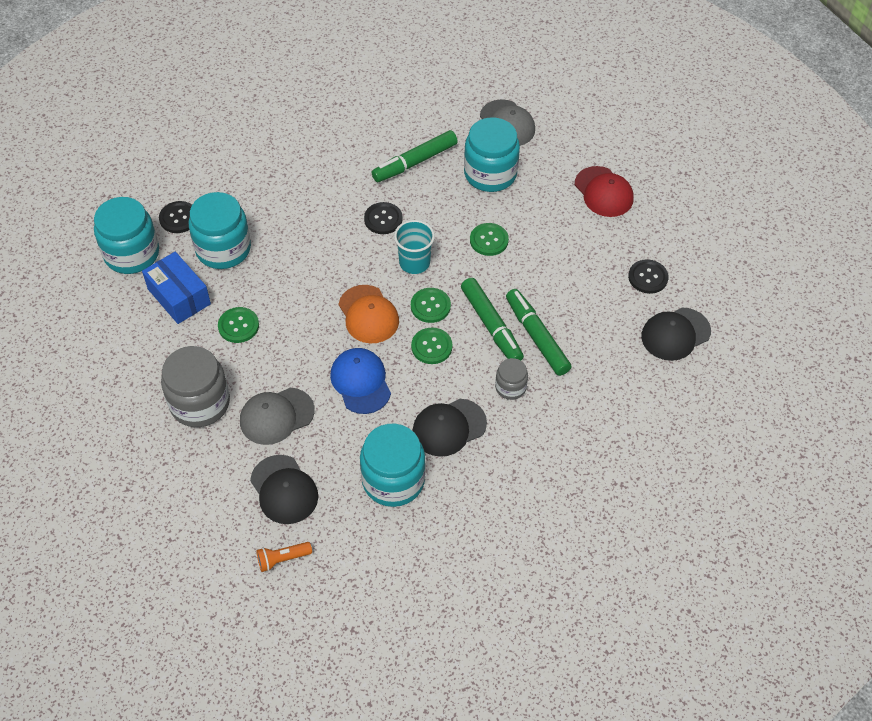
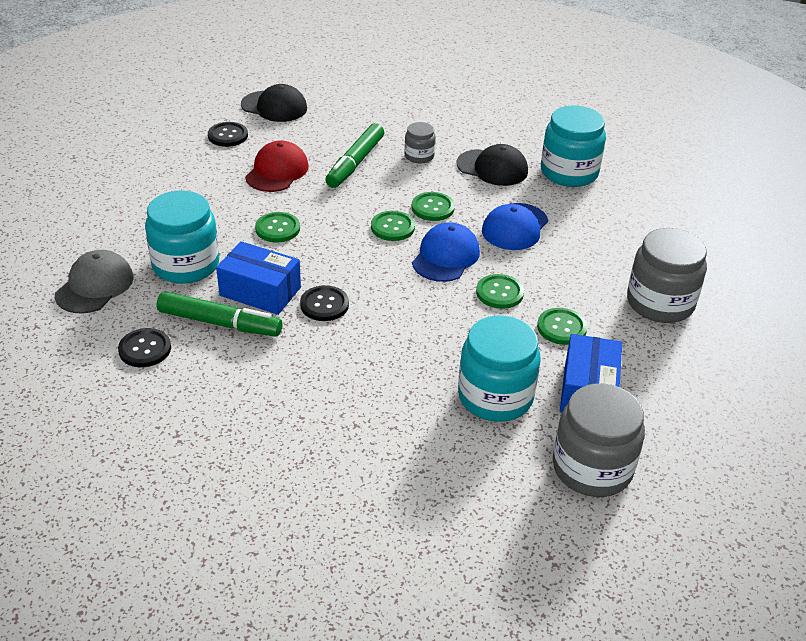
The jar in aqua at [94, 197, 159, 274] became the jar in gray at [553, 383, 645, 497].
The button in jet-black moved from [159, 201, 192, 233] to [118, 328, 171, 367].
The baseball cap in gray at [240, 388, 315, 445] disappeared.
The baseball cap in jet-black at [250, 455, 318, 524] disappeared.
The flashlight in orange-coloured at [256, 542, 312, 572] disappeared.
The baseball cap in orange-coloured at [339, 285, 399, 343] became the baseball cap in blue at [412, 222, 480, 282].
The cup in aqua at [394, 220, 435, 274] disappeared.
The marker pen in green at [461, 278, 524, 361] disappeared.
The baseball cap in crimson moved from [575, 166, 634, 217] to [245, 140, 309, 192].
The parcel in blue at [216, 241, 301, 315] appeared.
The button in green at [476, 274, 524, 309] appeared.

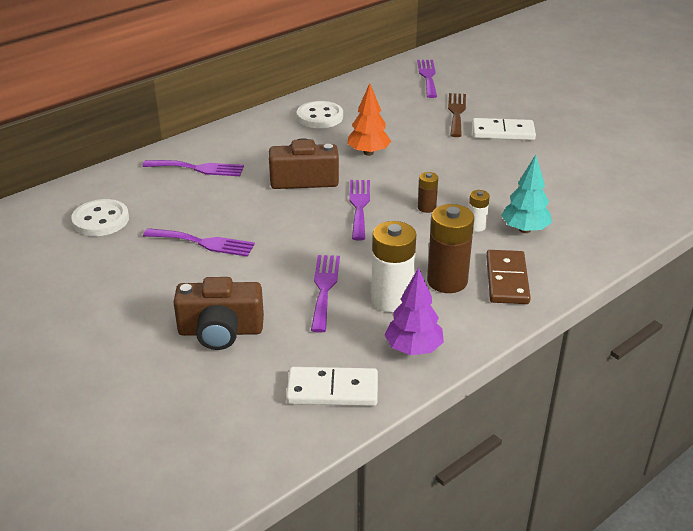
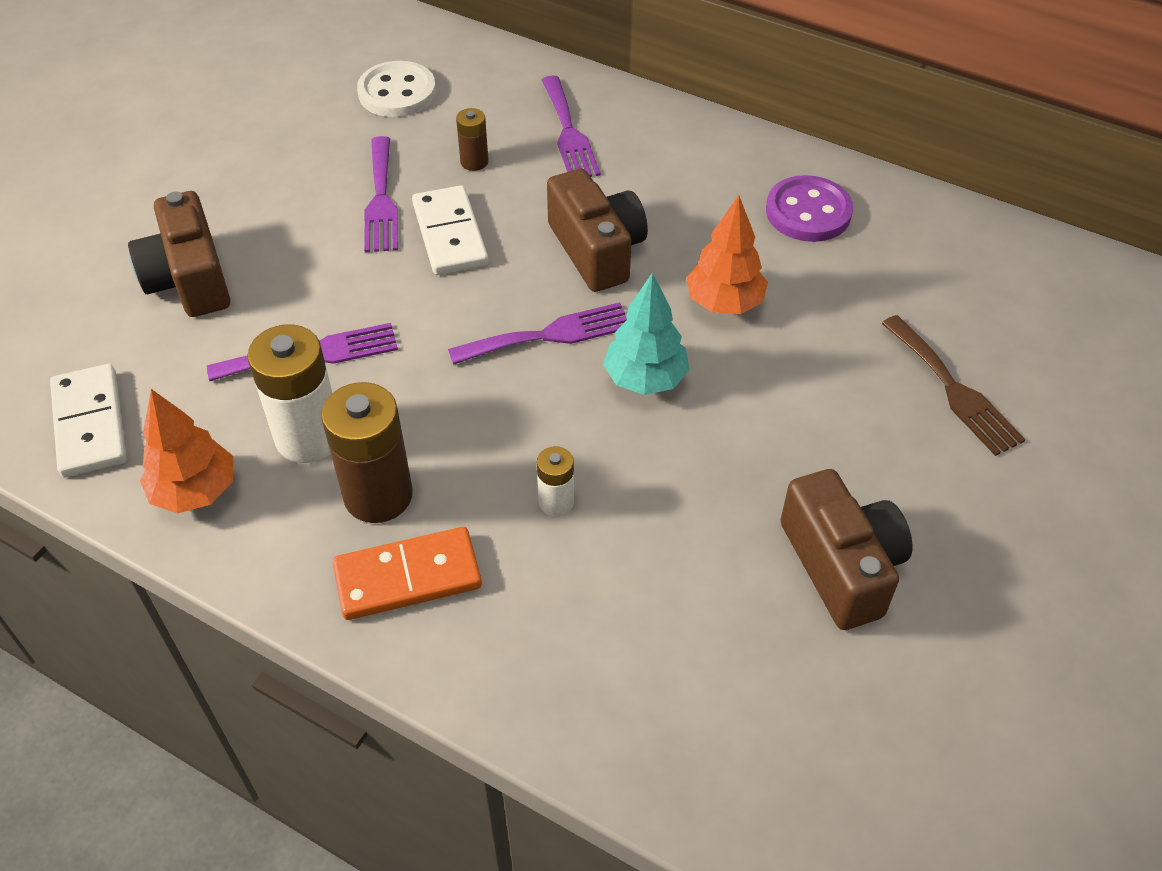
The button in pure white at [297, 101, 343, 128] became the button in violet at [766, 175, 853, 242].
The tree in violet at [384, 267, 444, 355] became the tree in orange-coloured at [140, 389, 233, 513].
The table fork in violet at [417, 60, 437, 98] disappeared.
The AA battery in russet moved from [418, 172, 438, 213] to [456, 108, 489, 171].
The table fork in russet at [448, 93, 466, 137] turned 75 degrees clockwise.
The domino tile in pure white moved from [472, 118, 536, 140] to [412, 185, 488, 275].
The domino tile in russet at [486, 250, 531, 304] became the domino tile in orange-coloured at [333, 527, 482, 620].
The tree in aqua moved from [501, 155, 552, 233] to [603, 273, 690, 395].
The photo camera in russet at [781, 469, 912, 630] appeared.

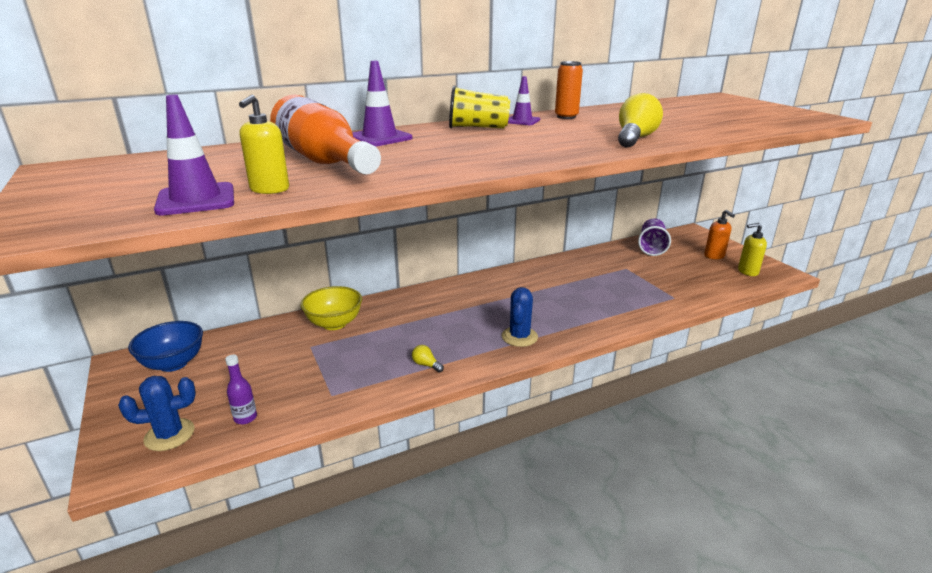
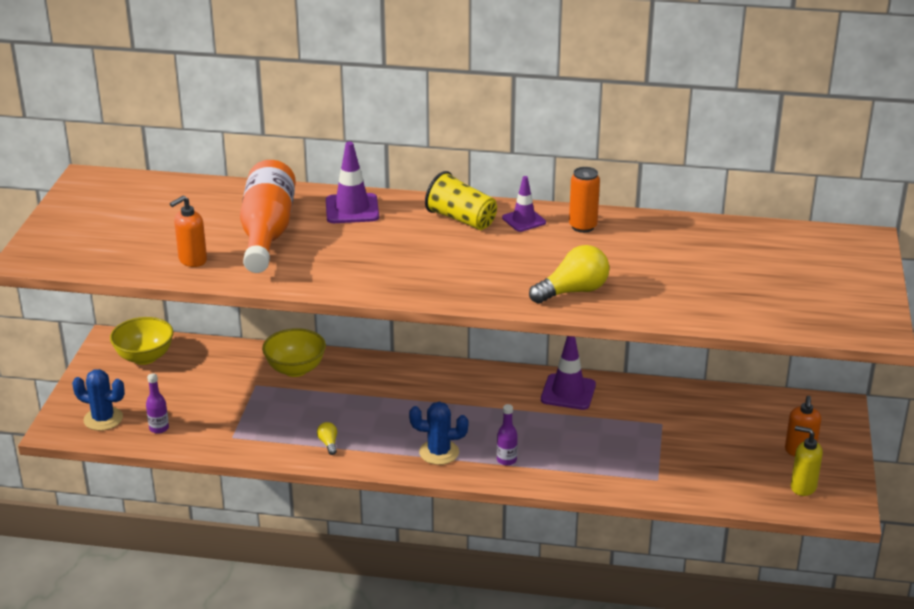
The bowl in blue at [128, 321, 203, 372] became the bowl in bright yellow at [110, 317, 173, 365].
The traffic cone in violet moved from [154, 95, 234, 216] to [541, 336, 596, 410].
The pump bottle in bright yellow at [239, 95, 289, 194] became the pump bottle in orange-coloured at [170, 196, 207, 267].
The prickly plant in blue at [502, 287, 538, 347] turned 45 degrees clockwise.
The cup in violet at [638, 219, 671, 256] disappeared.
The bottle in violet at [497, 404, 518, 465] appeared.

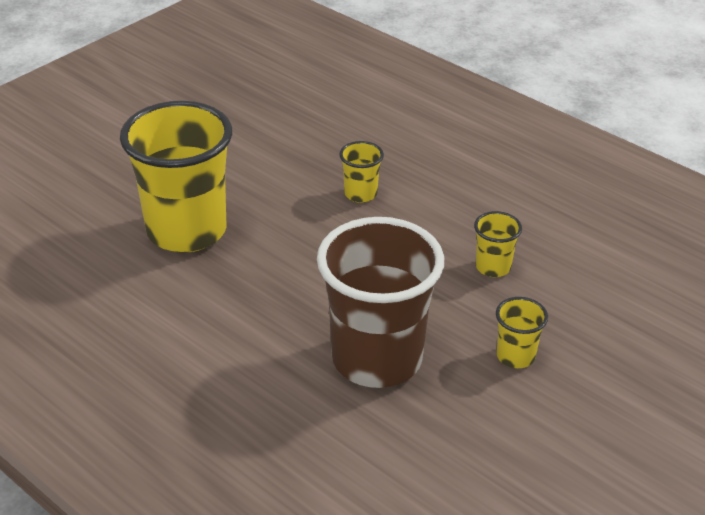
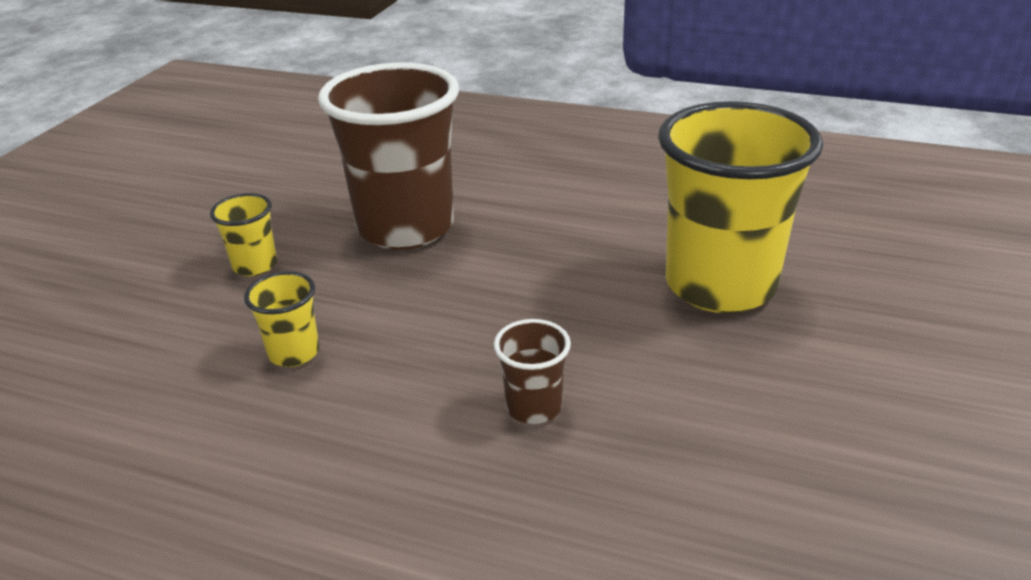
The cup in bright yellow at [339, 141, 384, 203] became the cup in russet at [494, 319, 571, 424].

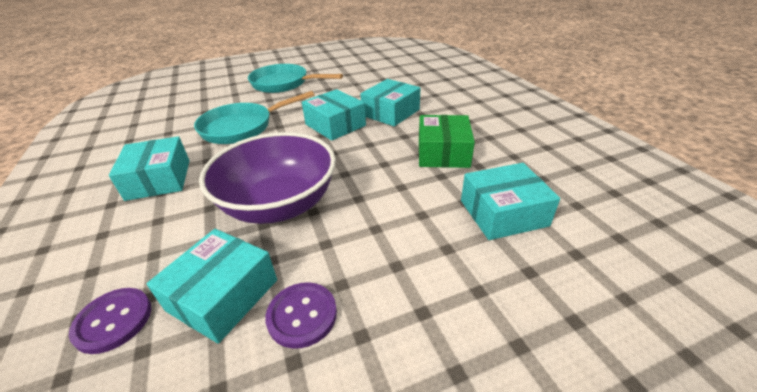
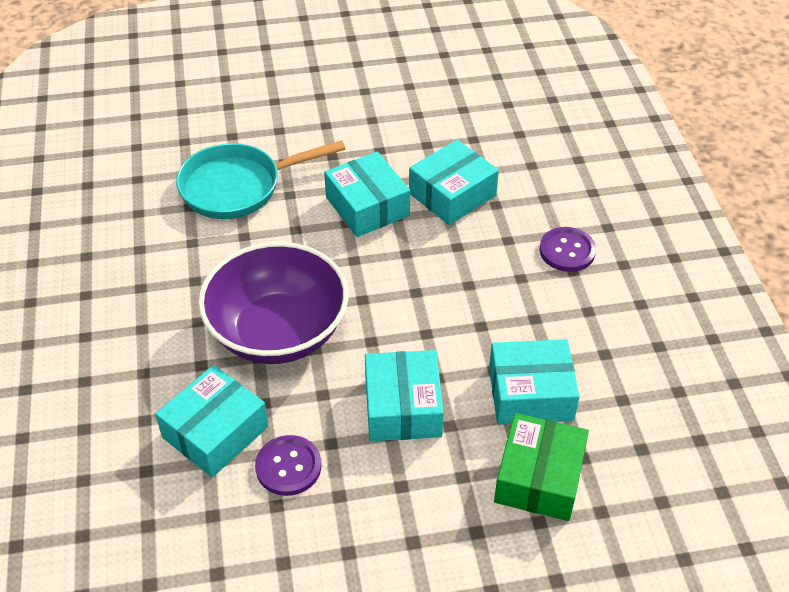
The button in violet moved from [69, 288, 151, 354] to [540, 227, 596, 272].
The parcel in aqua moved from [109, 136, 190, 201] to [365, 350, 444, 441].
The pan in aqua at [248, 64, 343, 93] disappeared.
The parcel in green moved from [419, 115, 475, 168] to [494, 413, 589, 521].

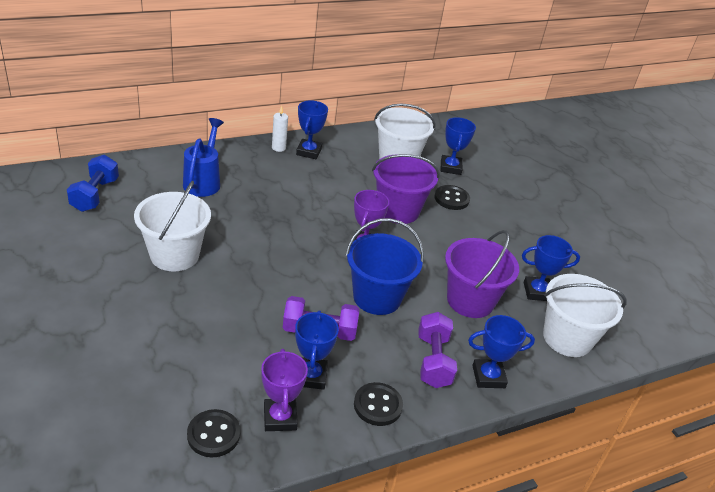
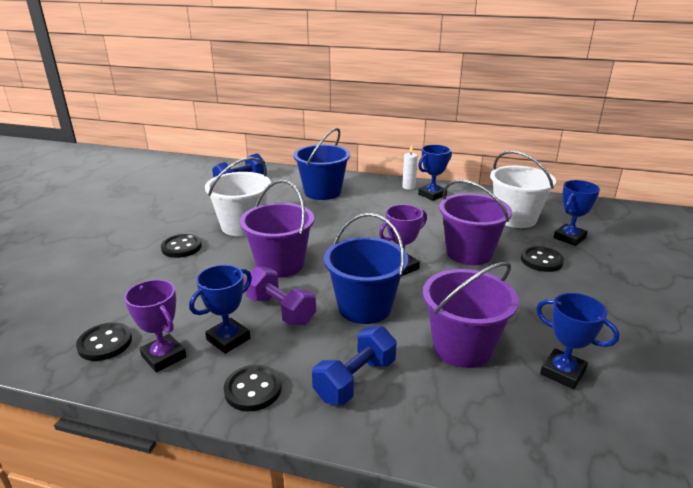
The watering pot in blue at [183, 118, 224, 197] was replaced by the bucket in blue at [293, 128, 350, 200].
The trophy in violet at [261, 349, 308, 431] turned 75 degrees counterclockwise.
The dumbbell in violet at [418, 312, 457, 388] became the dumbbell in blue at [312, 326, 397, 405].
The trophy in blue at [468, 315, 535, 388] disappeared.
The bucket in pure white at [543, 274, 627, 357] disappeared.
The button in jet-black at [161, 234, 202, 258] appeared.
The bucket in violet at [240, 180, 314, 278] appeared.

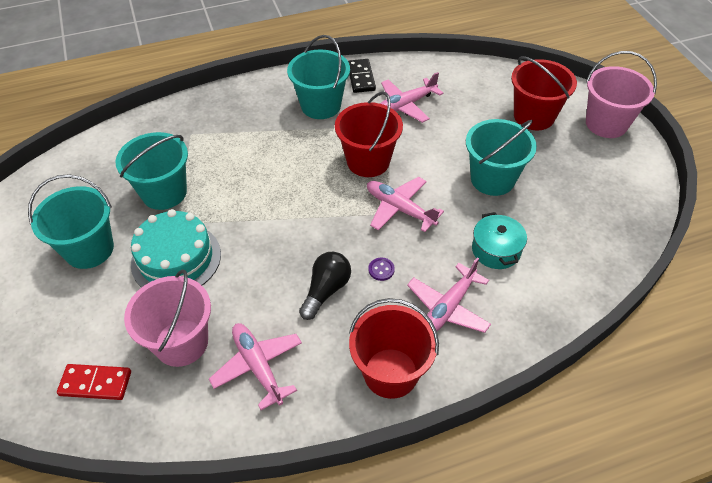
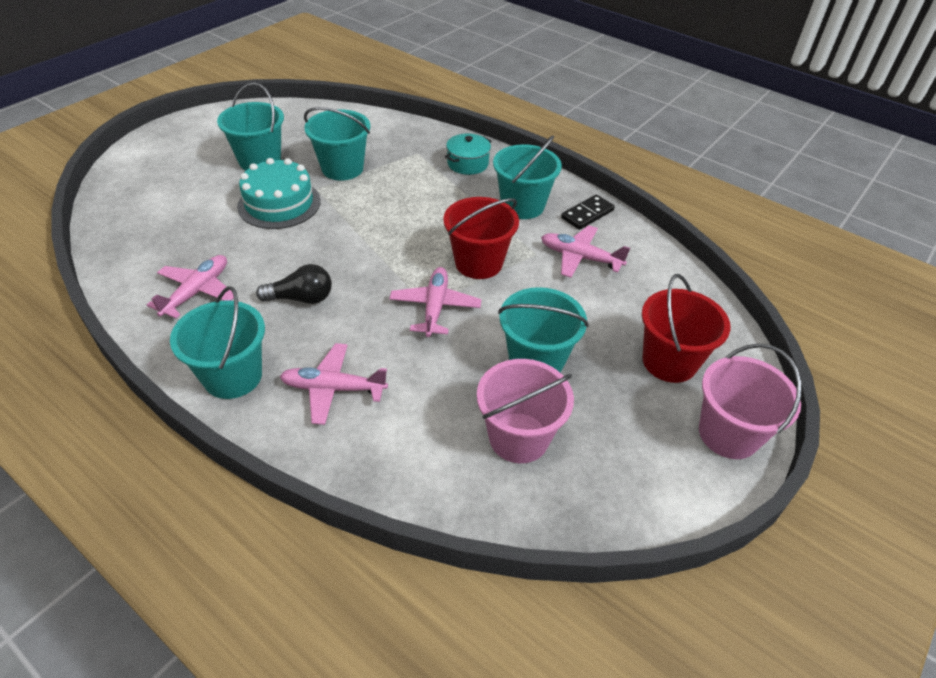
The domino tile in crimson at [57, 364, 131, 400] disappeared.
The bucket in rose-pink moved from [124, 269, 211, 367] to [477, 359, 574, 463].
The bucket in crimson at [349, 298, 439, 399] became the bucket in aqua at [170, 286, 265, 399].
The button in violet at [368, 257, 395, 281] disappeared.
The stockpot in aqua moved from [472, 212, 527, 269] to [445, 133, 492, 175].

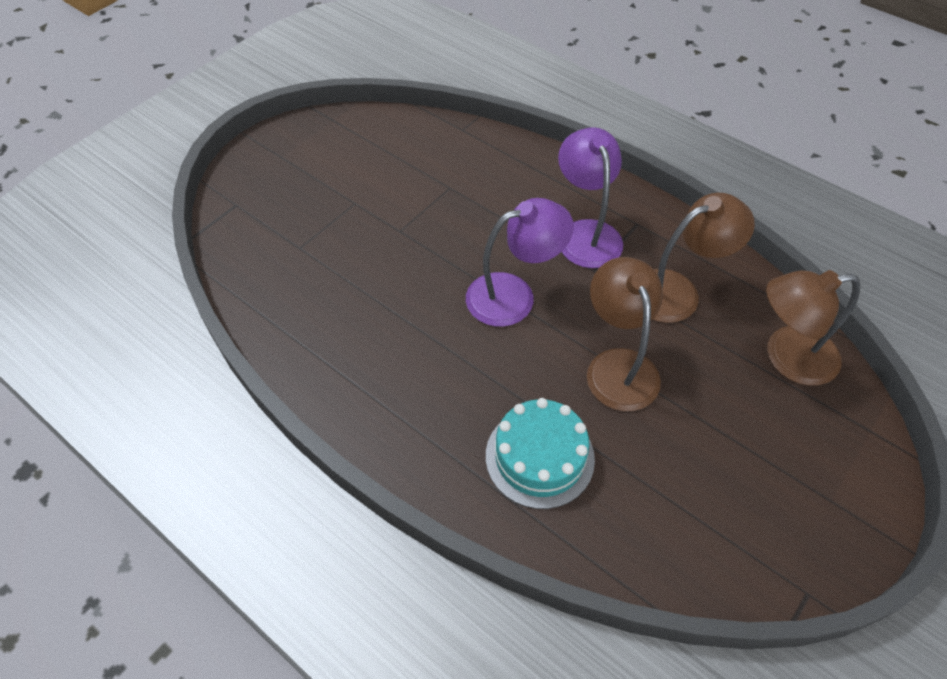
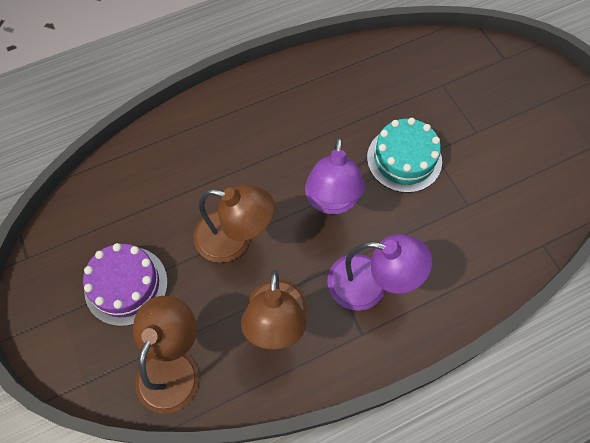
The gateau in aqua moved from [486, 398, 595, 509] to [367, 118, 442, 193].
The gateau in violet at [83, 243, 168, 326] appeared.

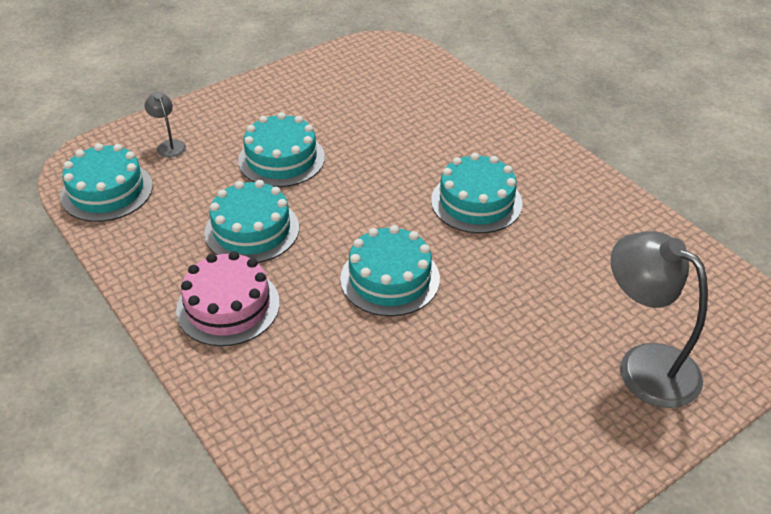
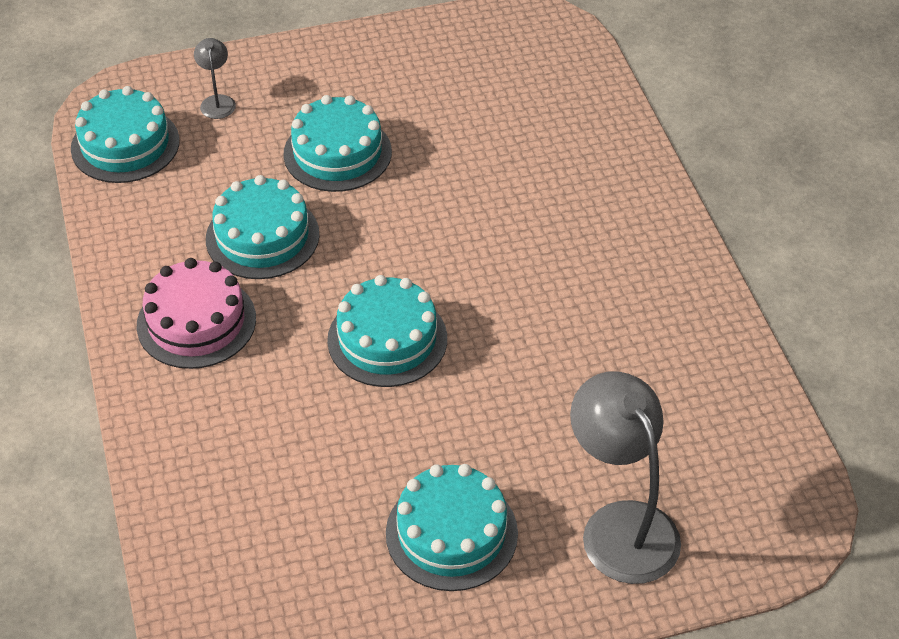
The gateau in aqua moved from [431, 153, 523, 233] to [386, 464, 518, 591].

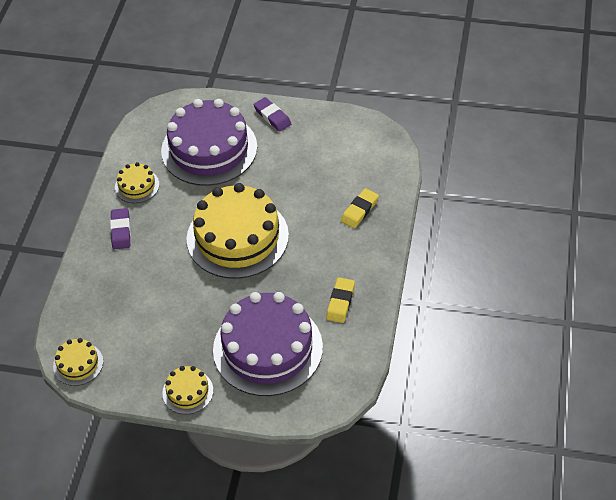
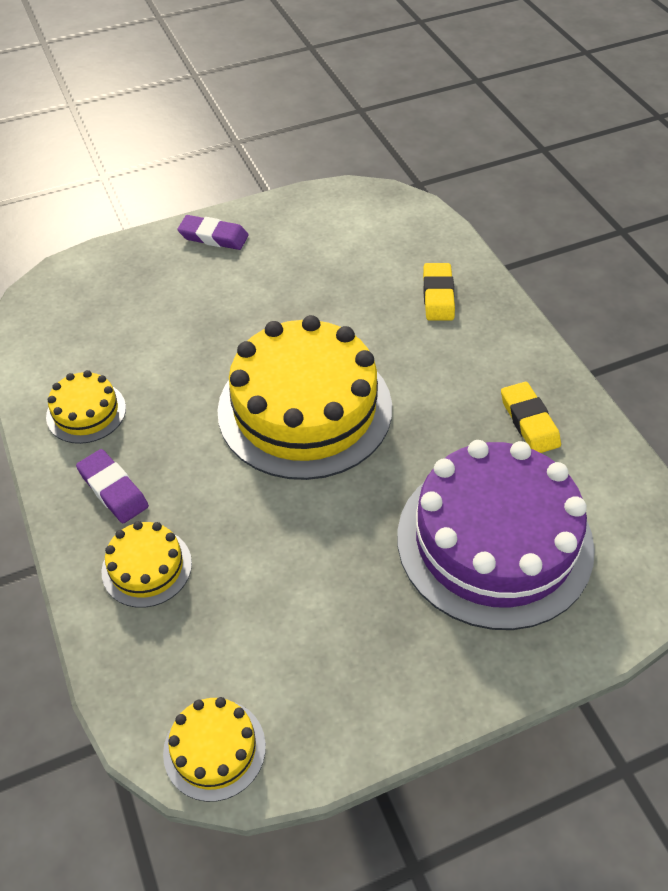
The gateau in violet at [161, 99, 257, 186] disappeared.
The gateau in bright yellow moved from [162, 366, 213, 414] to [102, 521, 192, 608].

